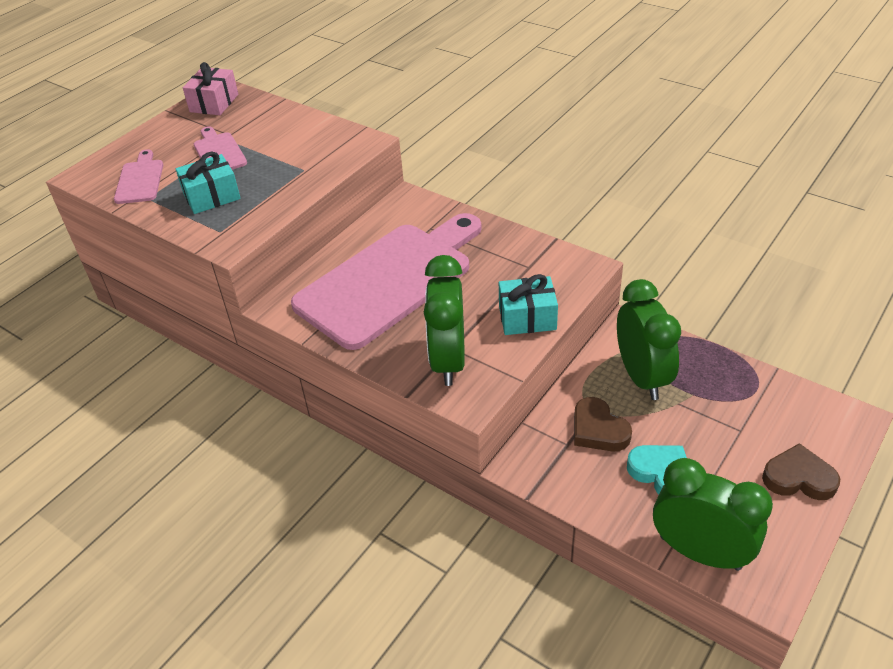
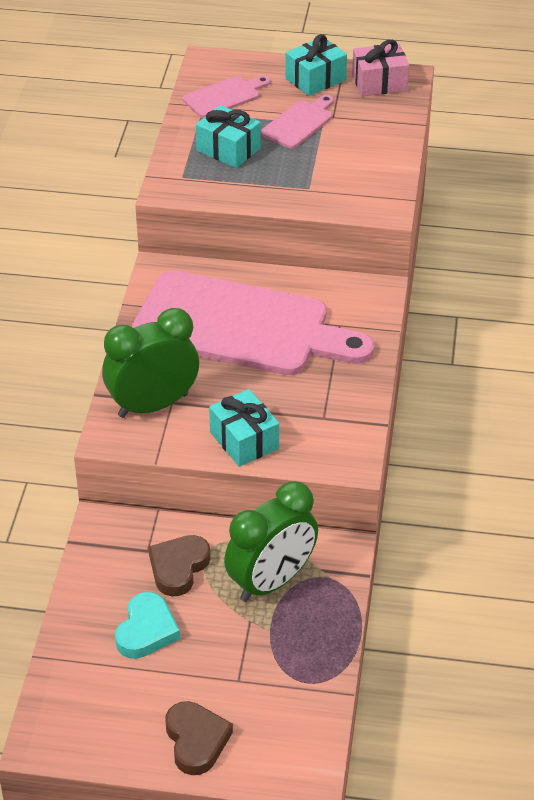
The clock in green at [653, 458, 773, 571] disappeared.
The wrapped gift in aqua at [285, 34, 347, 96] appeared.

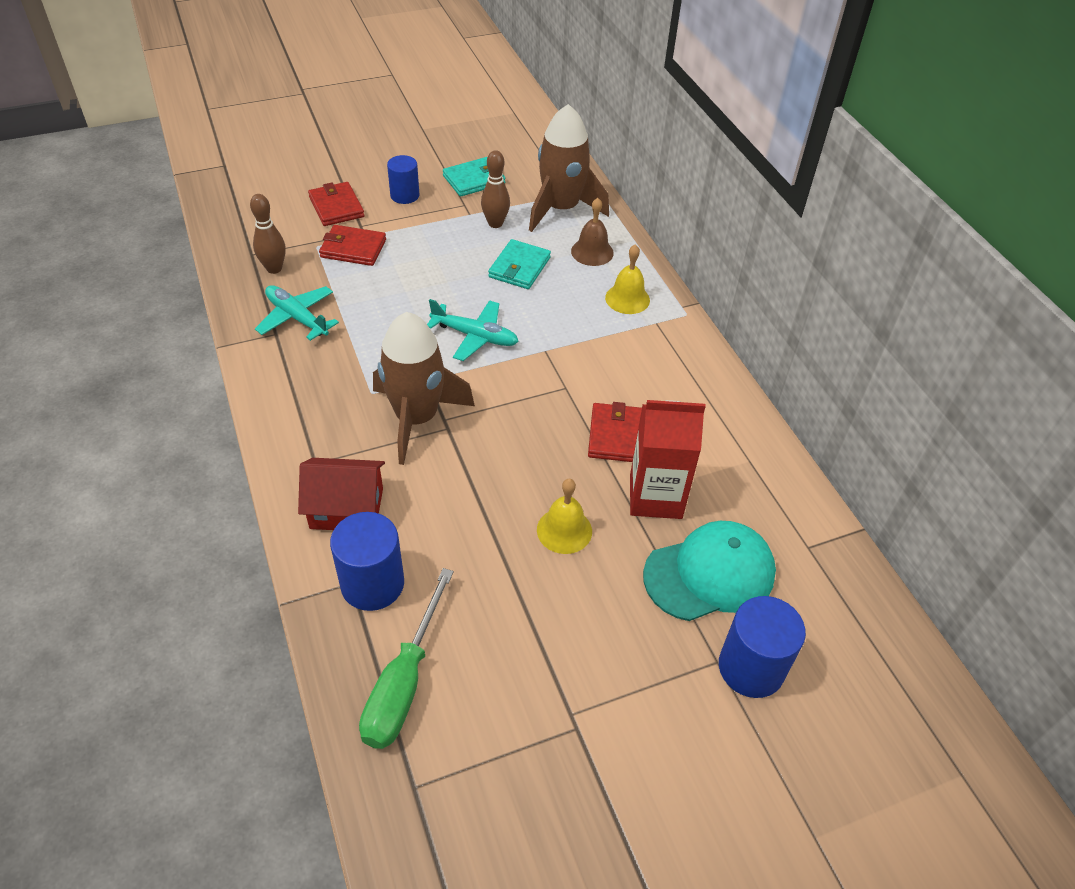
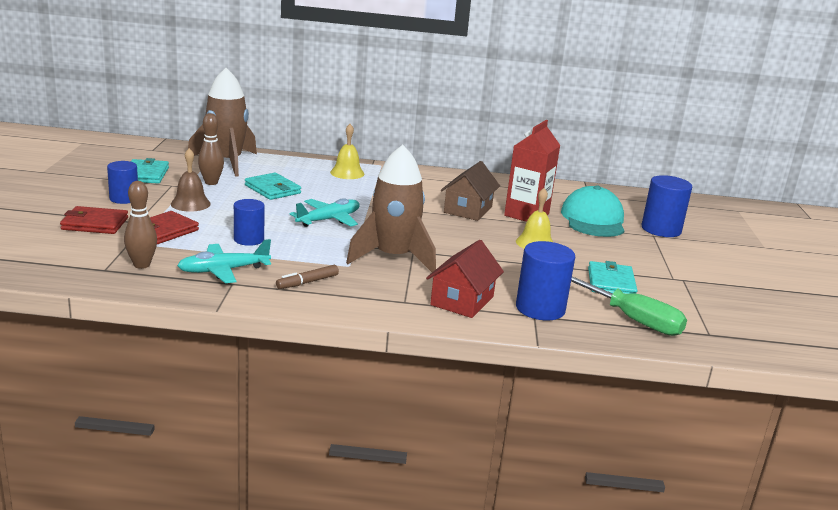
The school bell in russet moved from [571, 198, 614, 266] to [171, 148, 211, 212].
The wallet in crimson at [588, 402, 642, 462] was replaced by the toy house in russet at [441, 161, 500, 221].
The cylinder in blue at [234, 199, 265, 246] appeared.
The marker pen in russet at [276, 265, 339, 289] appeared.
The wallet in aqua at [588, 261, 637, 294] appeared.

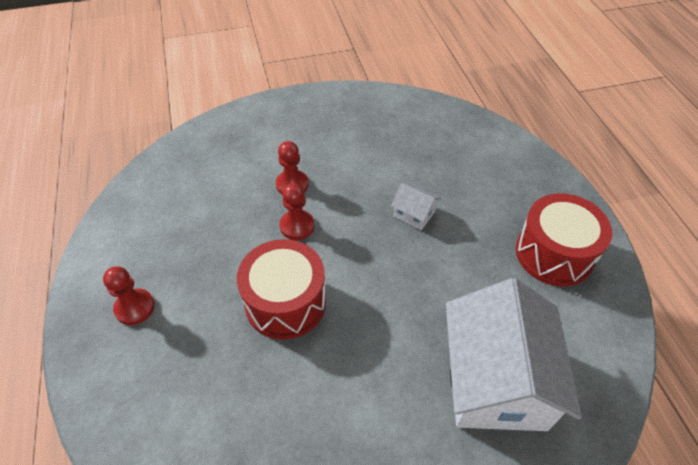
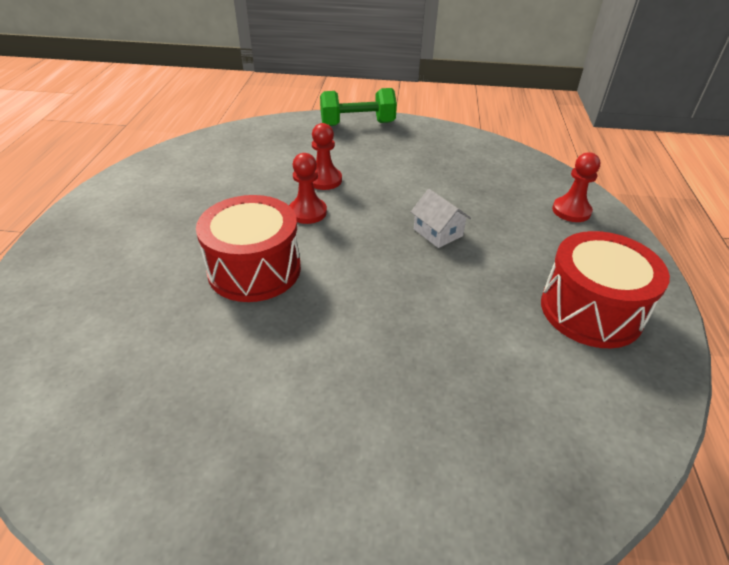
The chess pawn in crimson moved from [103, 266, 155, 325] to [552, 152, 600, 222].
The toy house in pure white at [446, 278, 582, 431] disappeared.
The dumbbell in green at [320, 88, 397, 126] appeared.

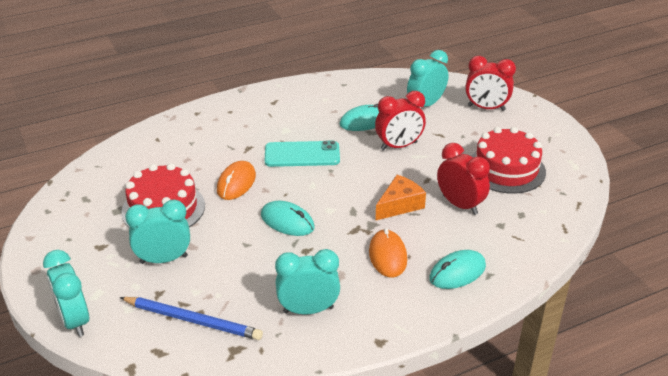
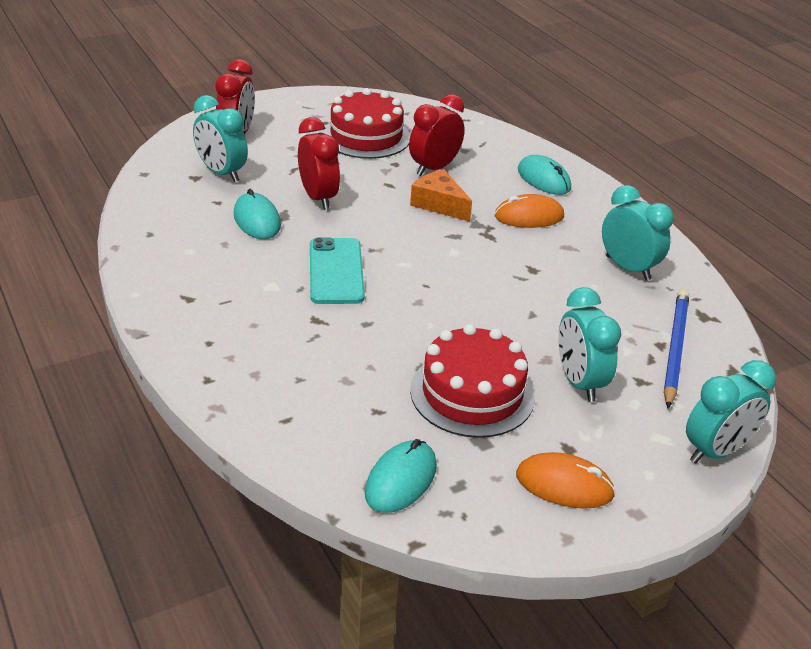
The mouse in orange-coloured moved from [217, 161, 256, 200] to [516, 452, 616, 509].
The mouse in aqua moved from [261, 201, 315, 236] to [365, 439, 437, 513].
The clock in aqua at [275, 249, 340, 314] turned 150 degrees clockwise.

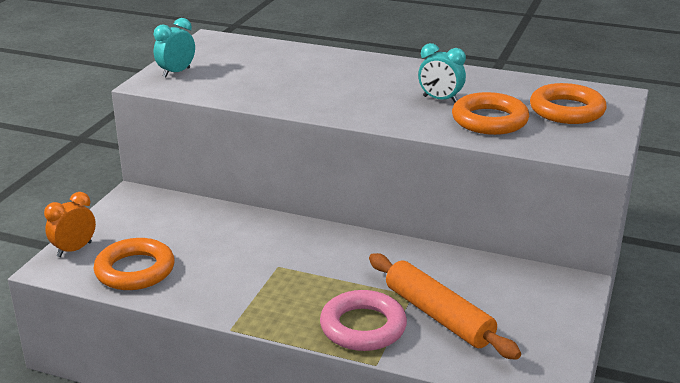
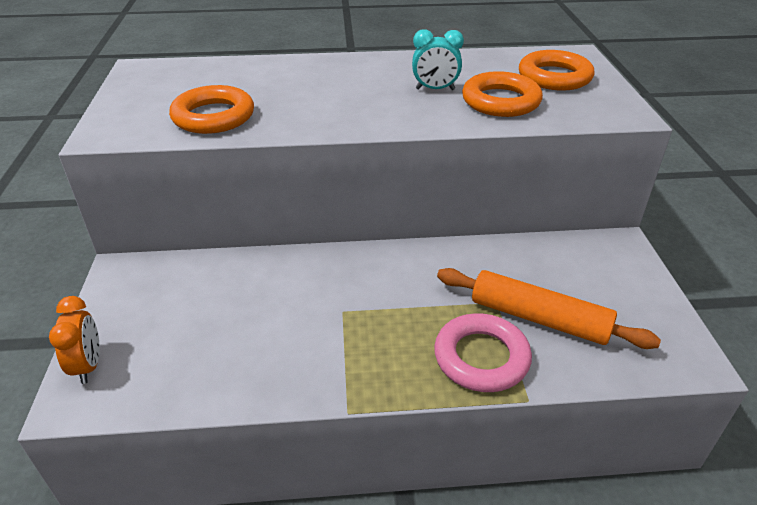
The clock in orange-coloured at [44, 192, 96, 257] turned 150 degrees clockwise.
The hoop in orange-coloured moved from [94, 238, 175, 290] to [169, 85, 254, 134].
The clock in aqua at [154, 18, 195, 77] disappeared.

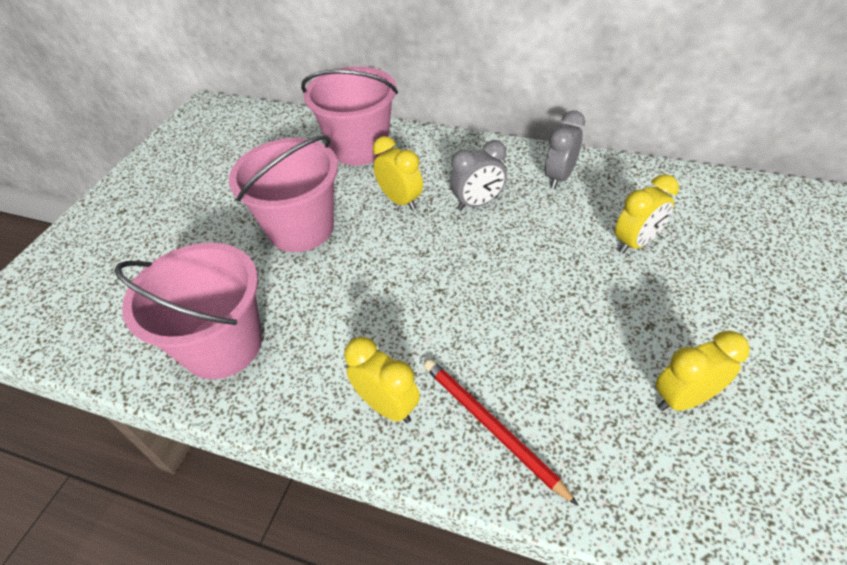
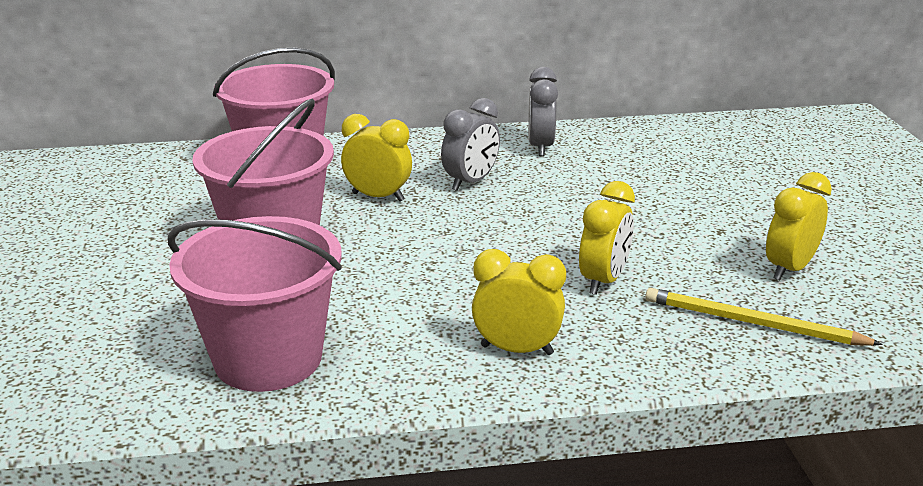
The pencil in crimson at [424, 359, 579, 506] disappeared.
The clock in bright yellow moved from [615, 174, 679, 254] to [579, 181, 635, 295].
The pencil in bright yellow at [645, 288, 883, 346] appeared.

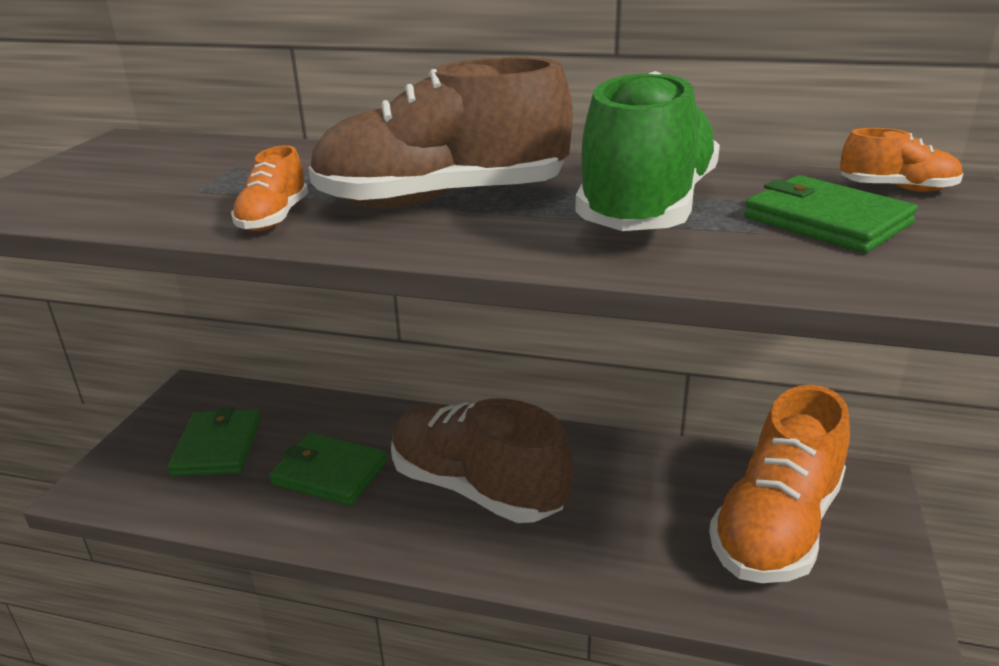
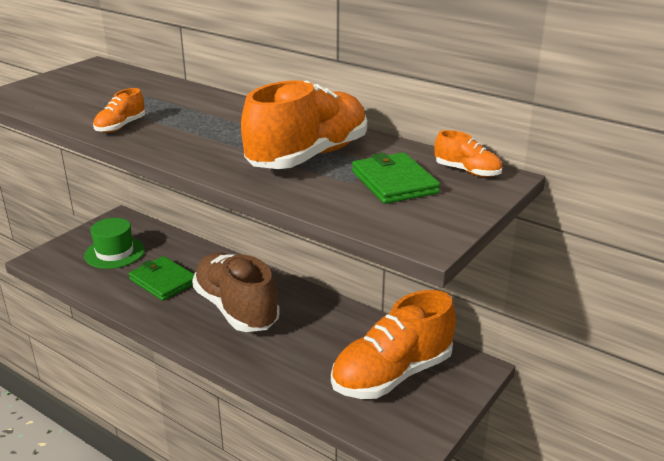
The wallet in green at [168, 407, 261, 476] was replaced by the hat in green at [84, 218, 145, 269].
The sneaker in russet at [308, 57, 573, 208] disappeared.
The sneaker in green at [575, 71, 720, 231] became the sneaker in orange-coloured at [241, 80, 367, 169].

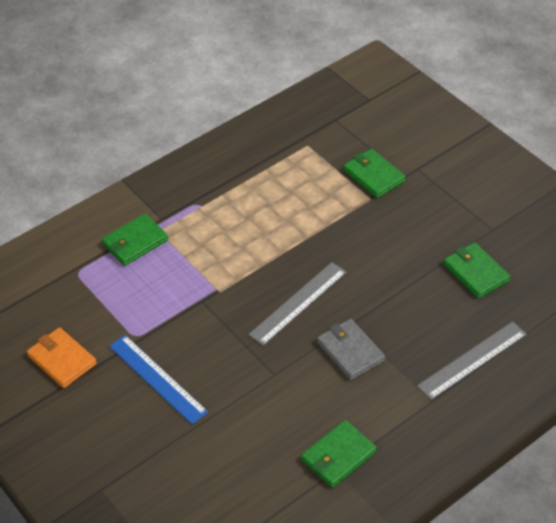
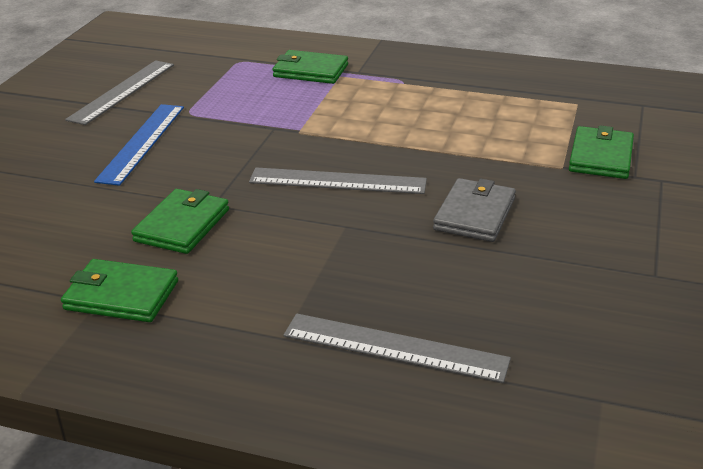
The wallet in orange-coloured at [27, 327, 97, 388] was replaced by the straightedge in gray at [65, 60, 174, 125].
The wallet in gray moved from [317, 319, 385, 380] to [433, 178, 516, 242].
The wallet in green moved from [443, 242, 511, 299] to [131, 189, 229, 254].

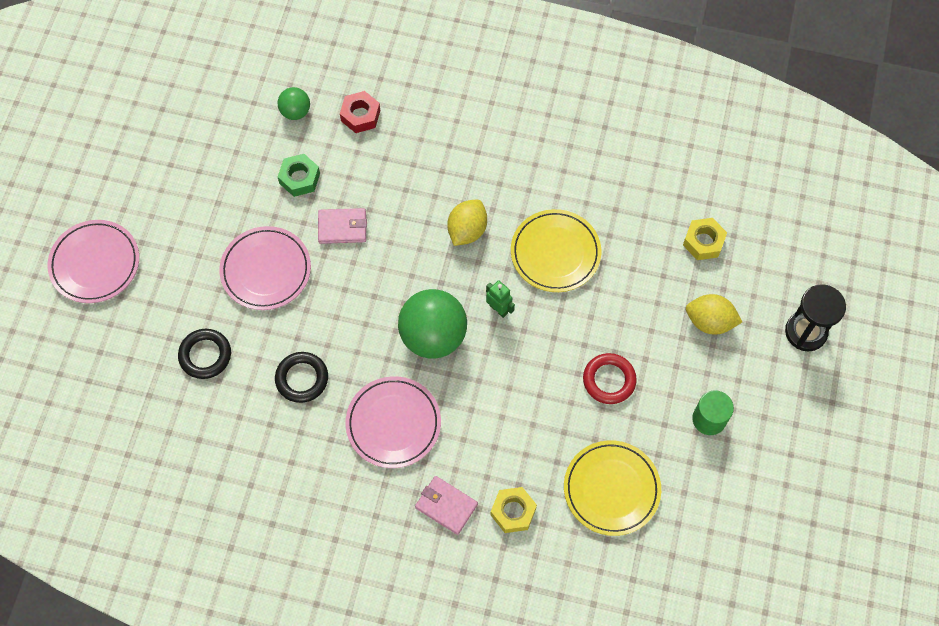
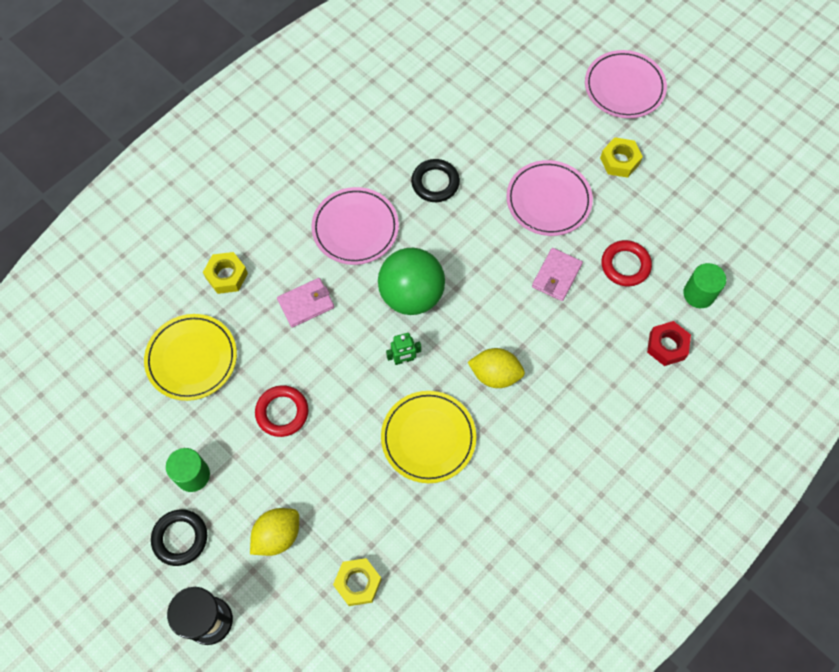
The hoop in jet-black moved from [178, 329, 231, 379] to [151, 509, 207, 566].
The ball in green at [278, 87, 310, 120] was replaced by the cylinder in green at [683, 263, 726, 308].
The hexagon nut in green at [278, 154, 320, 197] was replaced by the hoop in crimson at [601, 240, 652, 286].
The wallet in rose-pink moved from [415, 476, 478, 535] to [277, 278, 334, 327].
The lemon in bright yellow at [447, 200, 487, 246] turned 45 degrees counterclockwise.
The hexagon nut in bright yellow at [600, 137, 643, 178] appeared.

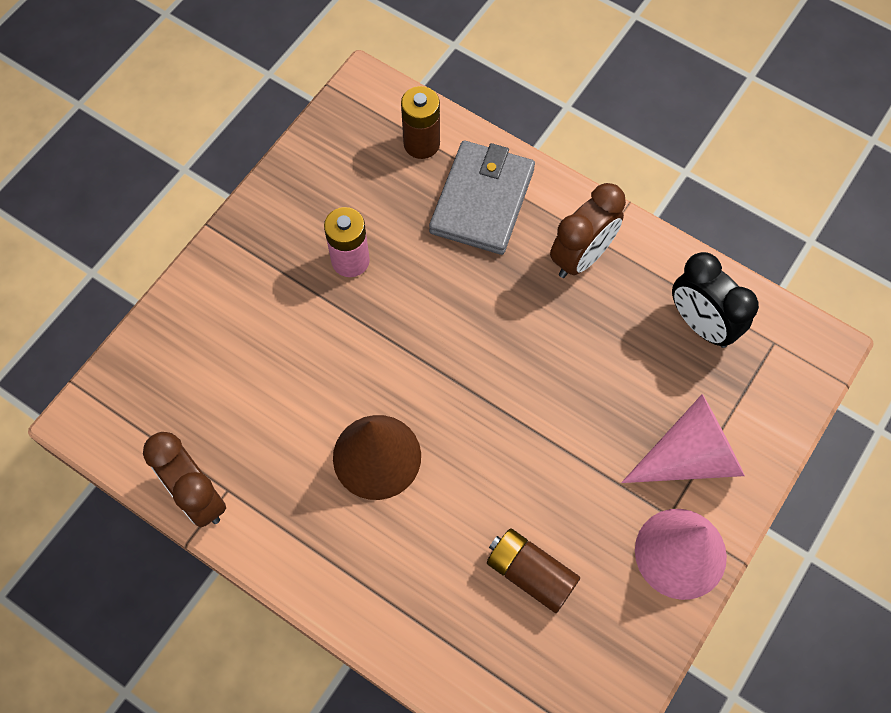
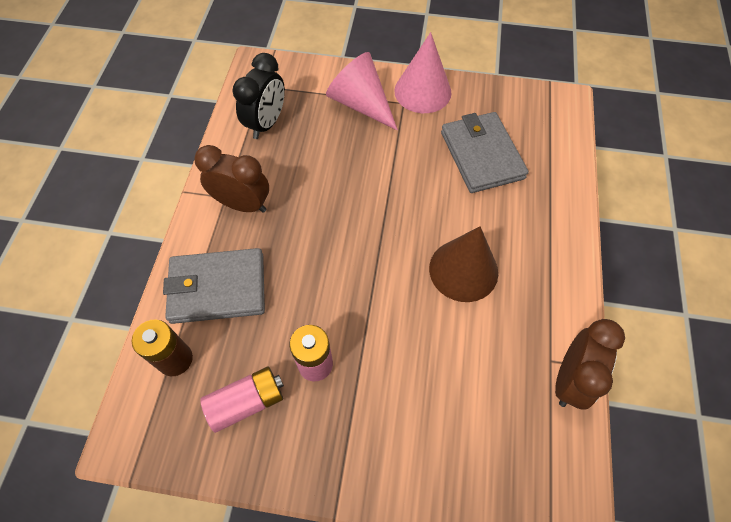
The AA battery in russet at [487, 528, 580, 613] was replaced by the wallet in gray at [441, 112, 529, 193].
The AA battery in rose-pink at [200, 367, 284, 433] appeared.

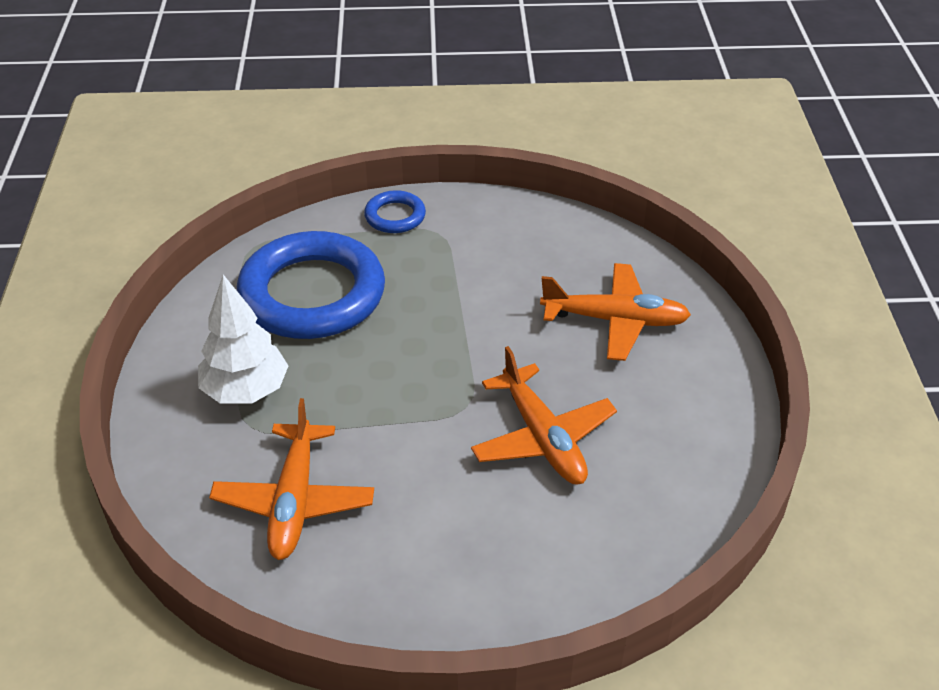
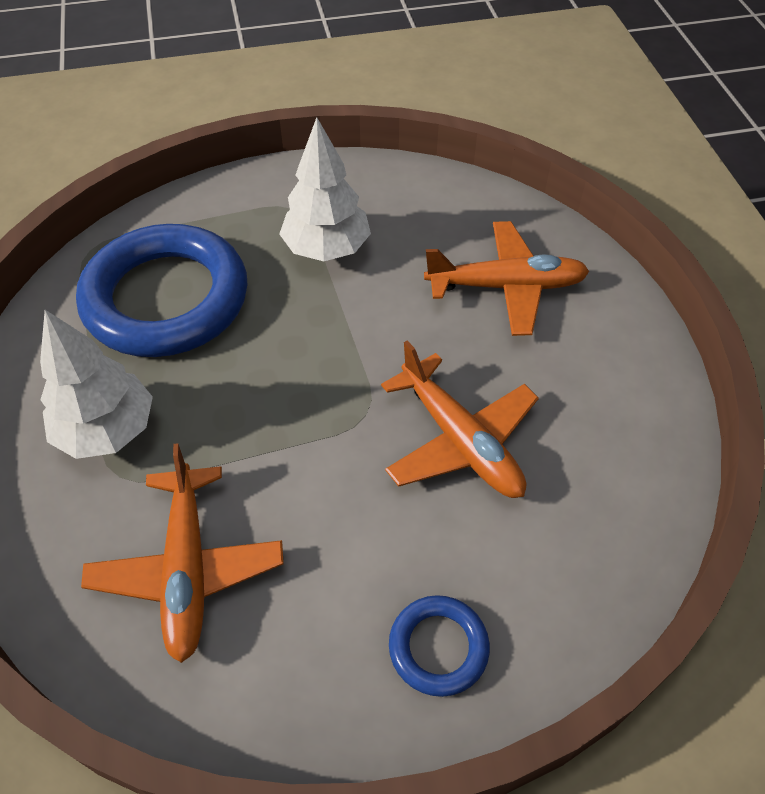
The hoop in blue moved from [364, 190, 426, 233] to [389, 595, 490, 697].
The tree in pure white at [279, 117, 371, 261] appeared.

